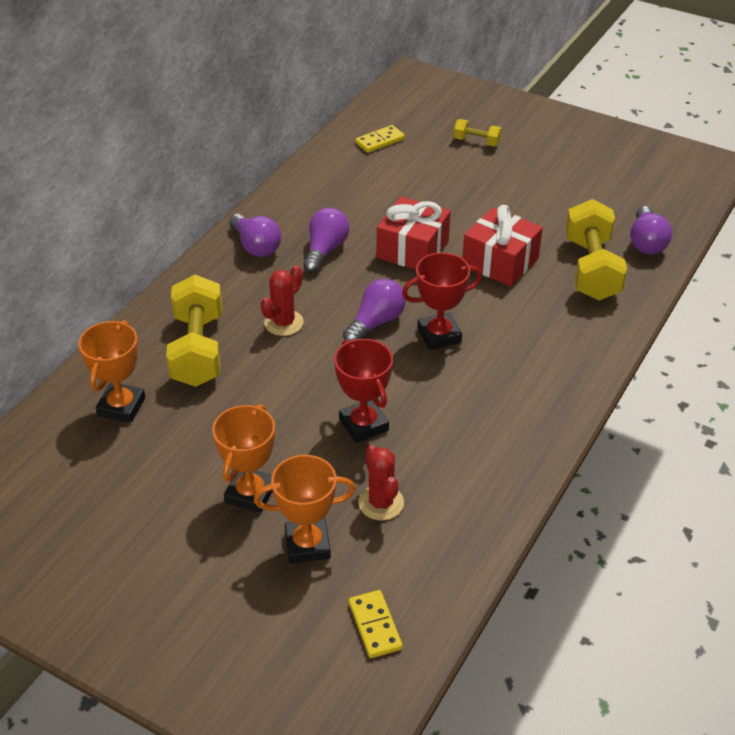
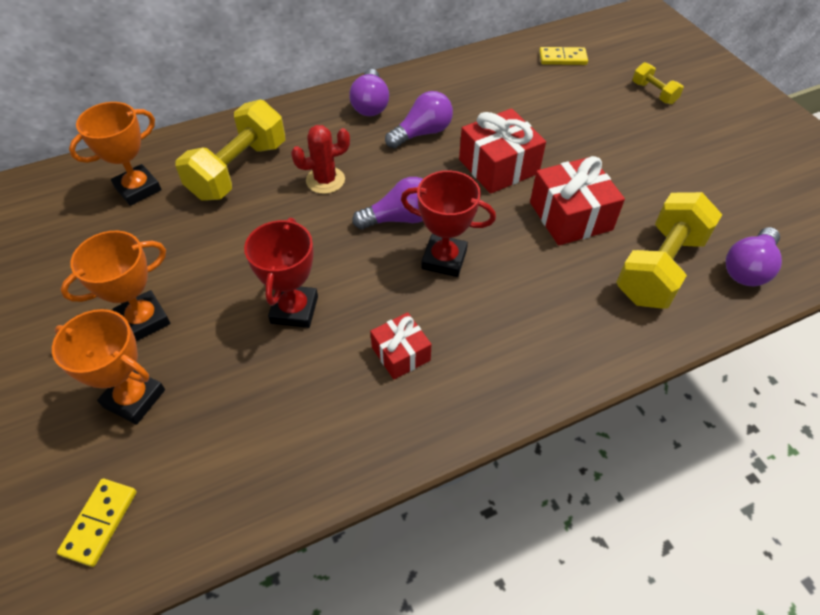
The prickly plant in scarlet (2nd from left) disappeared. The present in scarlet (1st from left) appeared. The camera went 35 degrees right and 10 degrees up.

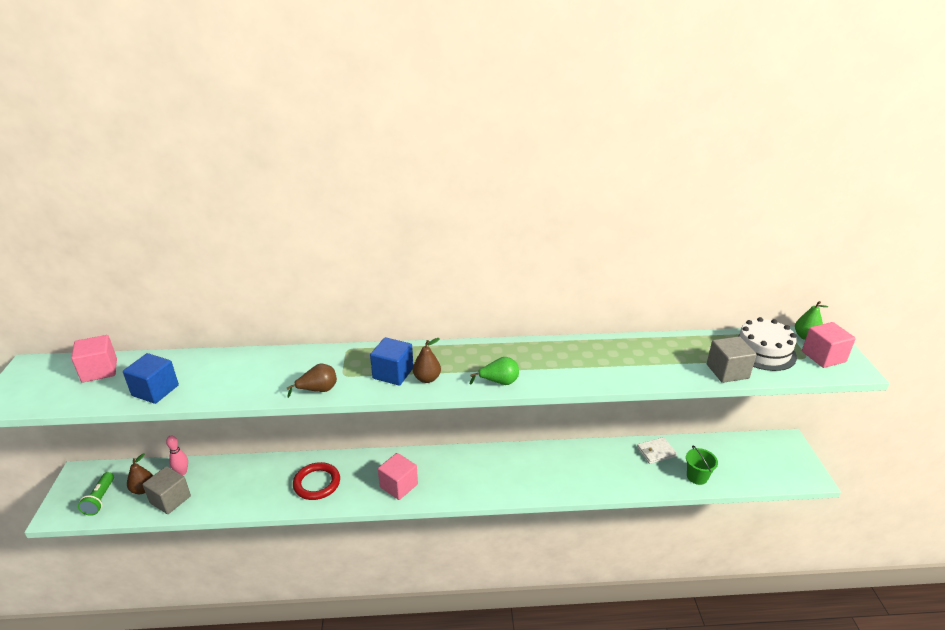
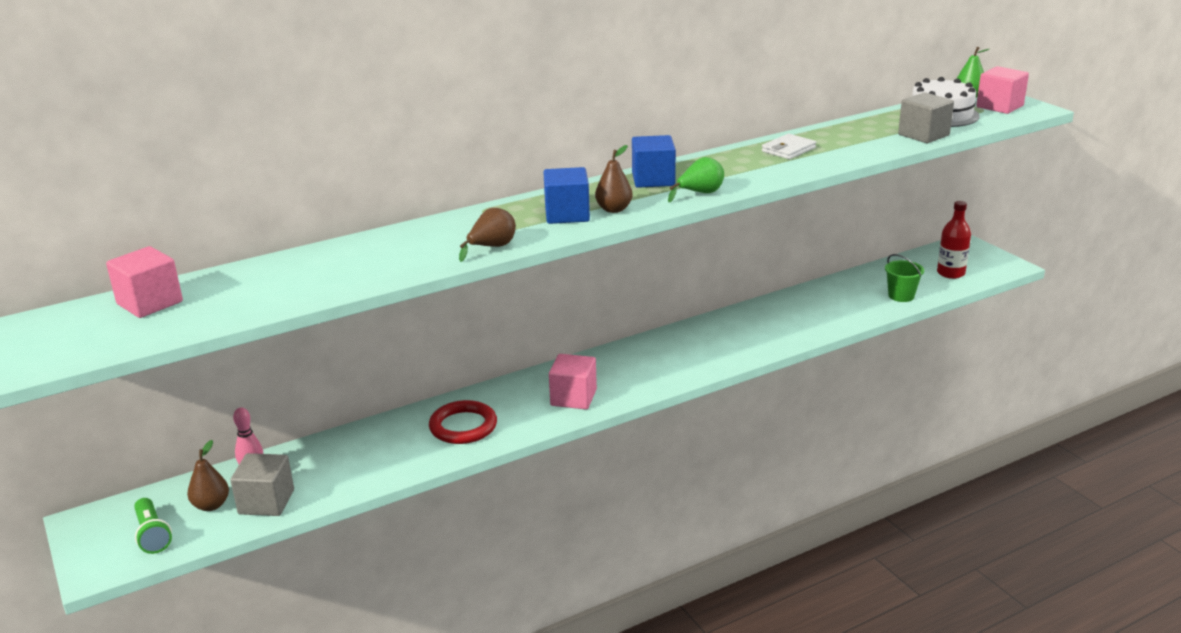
The flask in scarlet appeared. The block in royal blue (1st from left in the first image) moved. The billfold in snow-white moved. The camera went 25 degrees left and 5 degrees down.

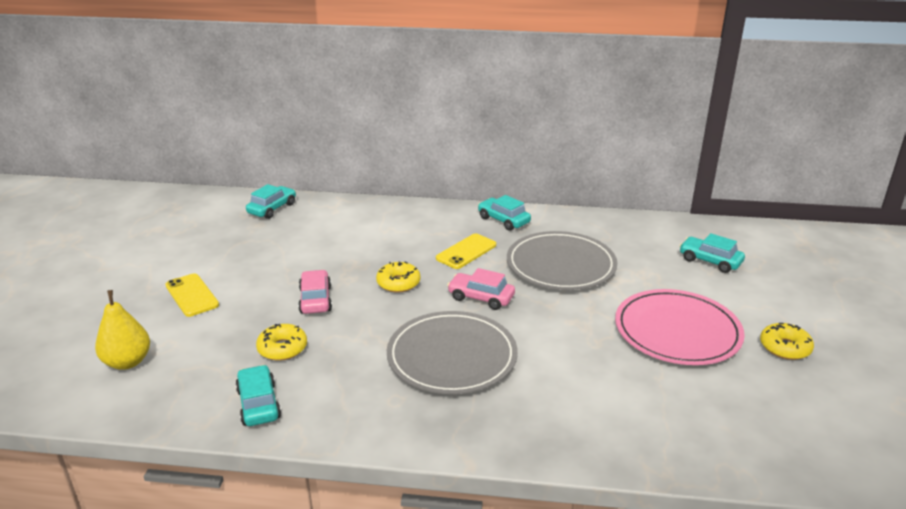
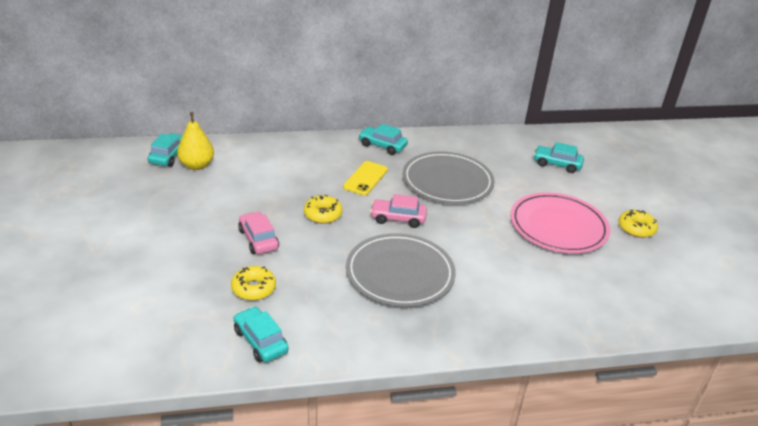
The smartphone in golden (1st from left) disappeared. The pear fruit in golden moved. The camera went 20 degrees left and 5 degrees up.

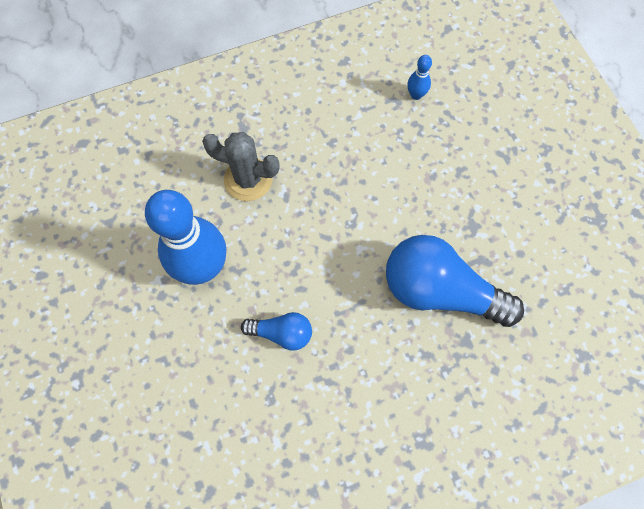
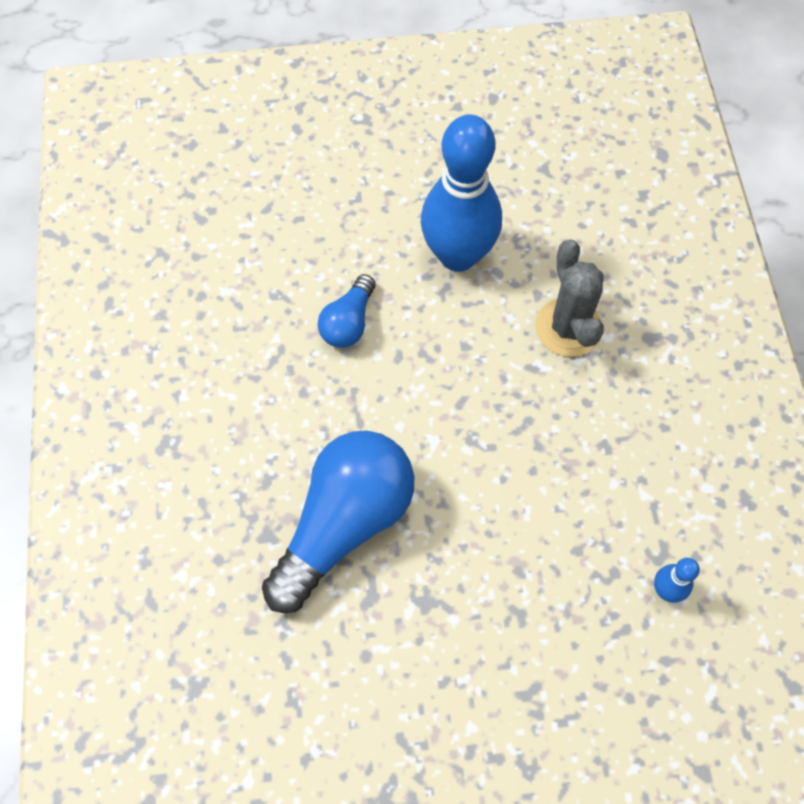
The prickly plant in grey turned 45 degrees counterclockwise. The camera went 105 degrees right and 5 degrees down.

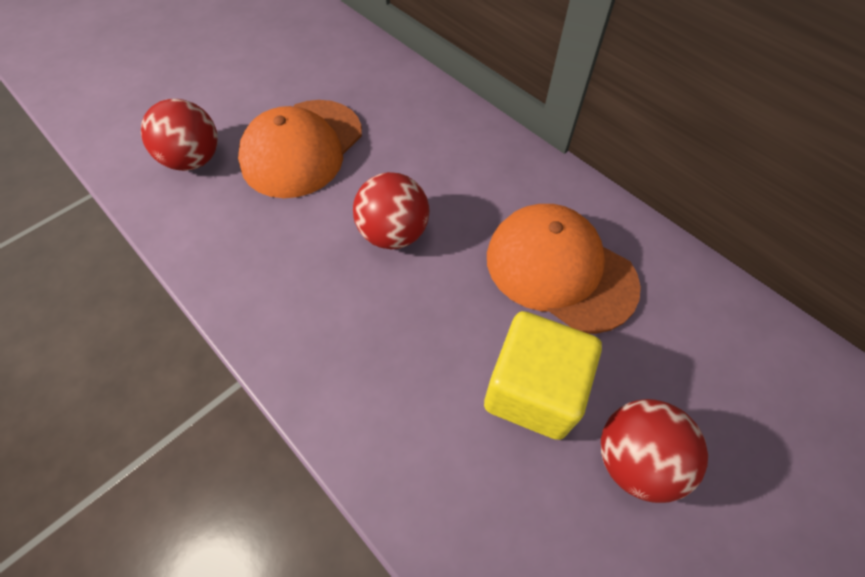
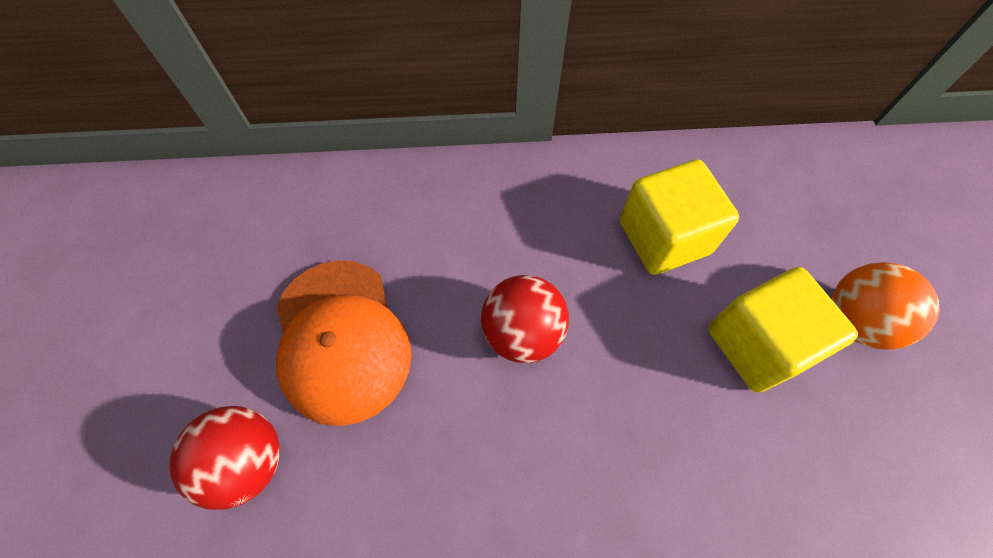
The cap in orange (2nd from left) was replaced by the block in golden (1st from left). The sphere in scarlet (3rd from left) became the sphere in orange. The camera went 50 degrees left and 5 degrees up.

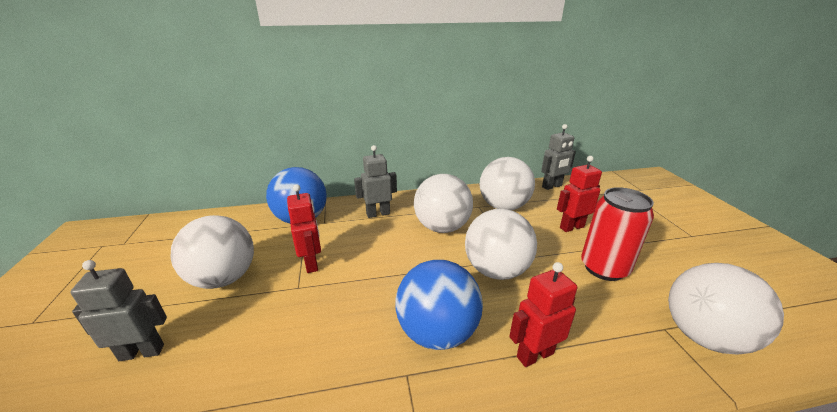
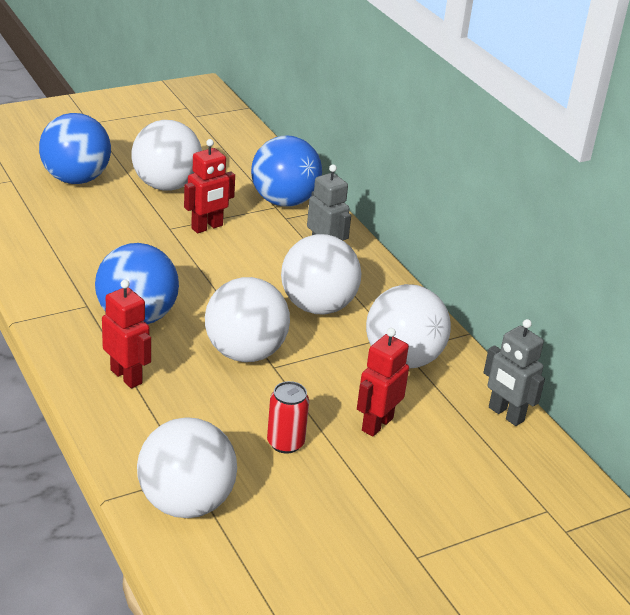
The toy robot in grey (1st from left) was replaced by the sphere in royal blue (1st from left). The toy robot in scarlet (3rd from left) turned 105 degrees counterclockwise. The tin in scarlet changed to 0.60 times the size. The camera went 70 degrees right and 5 degrees up.

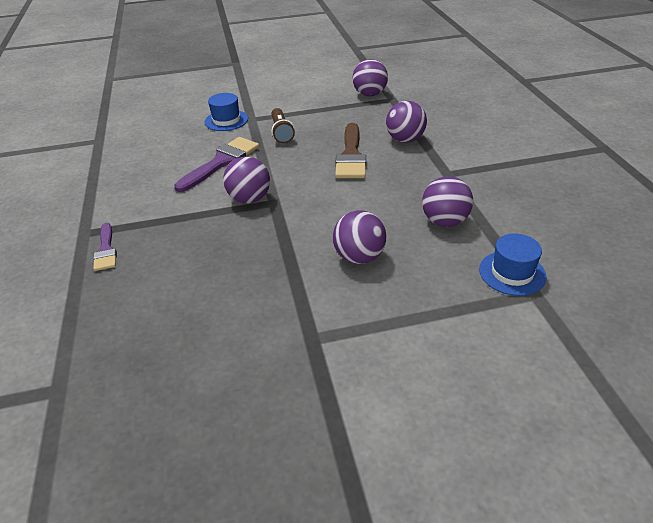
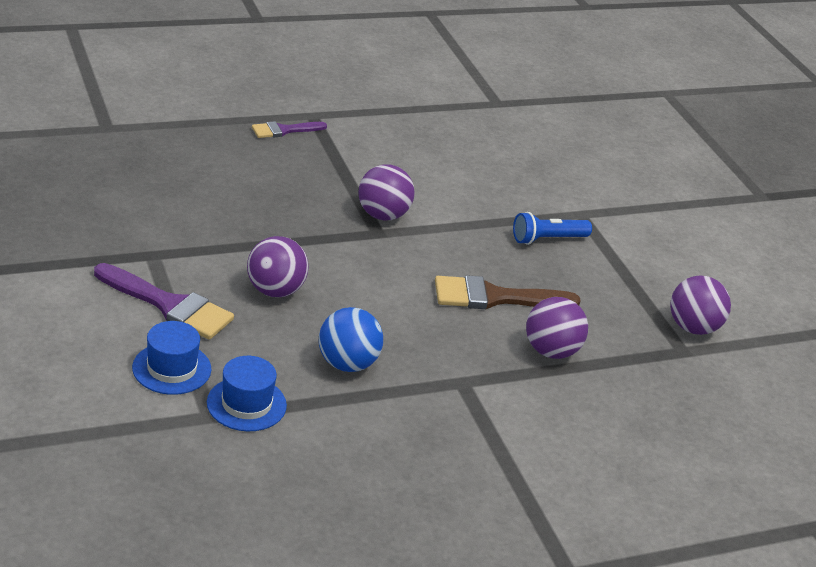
The brush in purple (2nd from left in the first image) moved. The tall hat in royal blue (1st from left) moved. The flashlight in russet became the flashlight in royal blue. The sphere in purple (5th from left) became the sphere in royal blue. The camera went 75 degrees right and 5 degrees down.

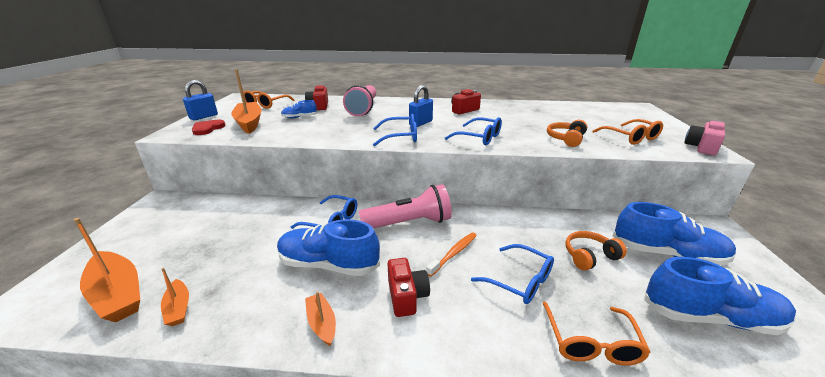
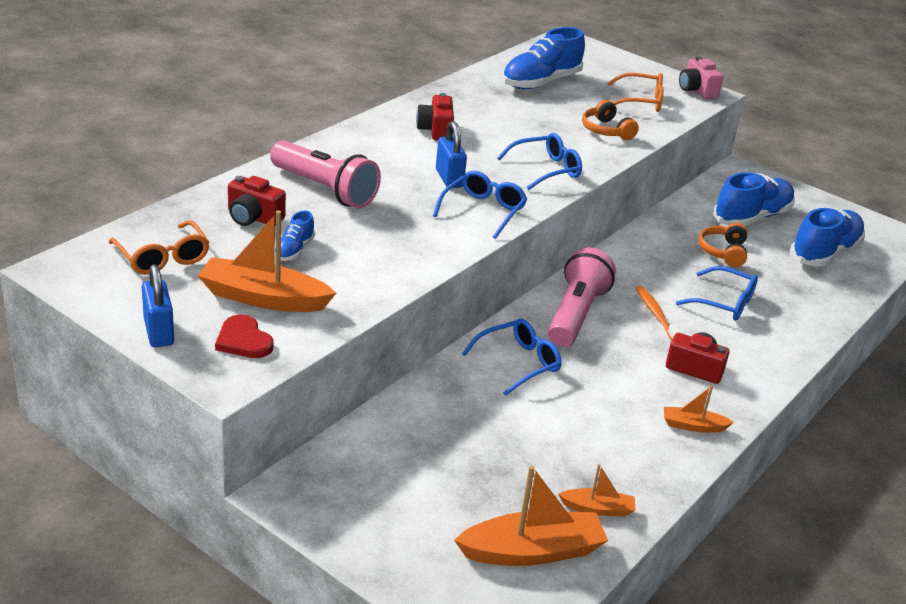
The glasses in orange (2nd from left) disappeared. The sneaker in royal blue (2nd from left) moved. The glasses in royal blue (4th from left) turned 45 degrees clockwise. The camera went 60 degrees left and 5 degrees up.

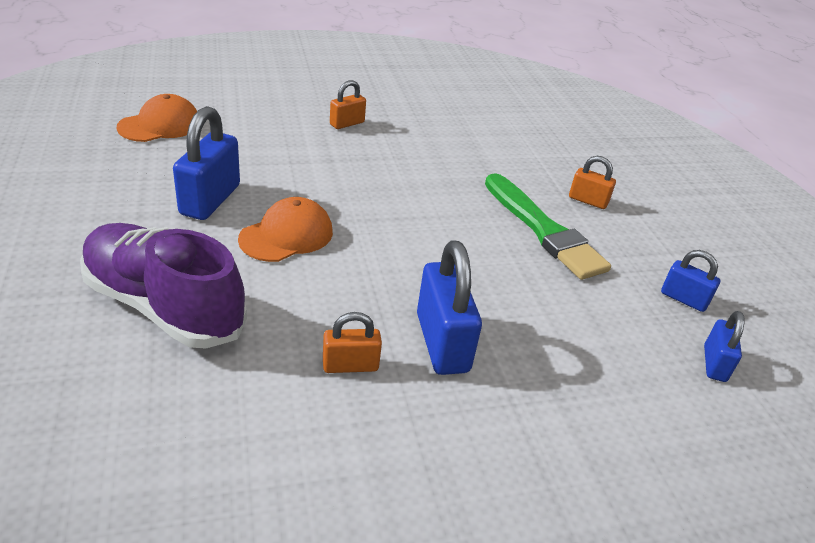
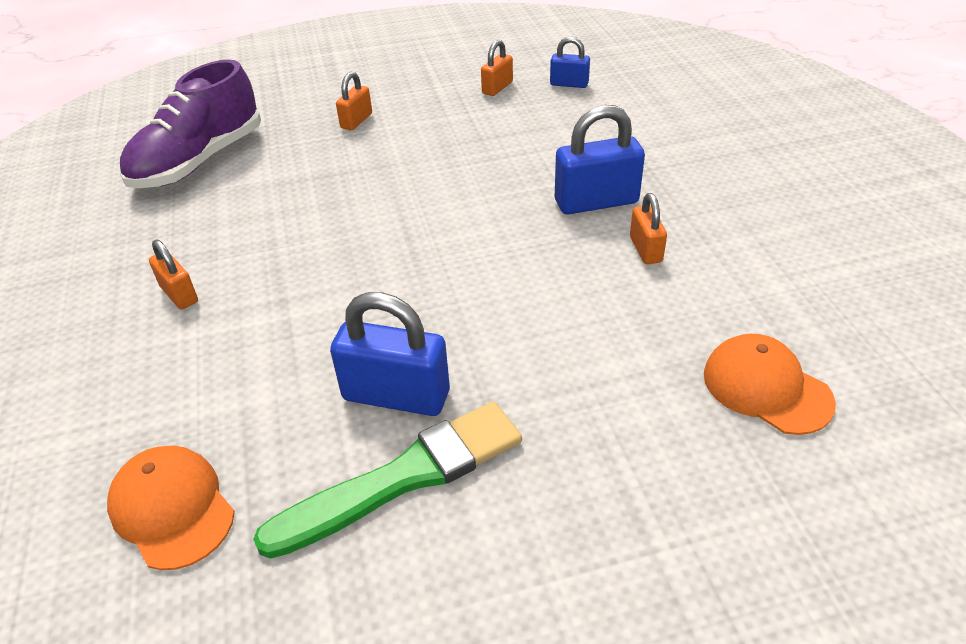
The sneaker in purple moved. The cap in orange (2nd from left) moved. The brush in leaf-green moved. The lock in royal blue (3rd from left) became the lock in orange (3rd from left). The camera went 85 degrees left and 5 degrees up.

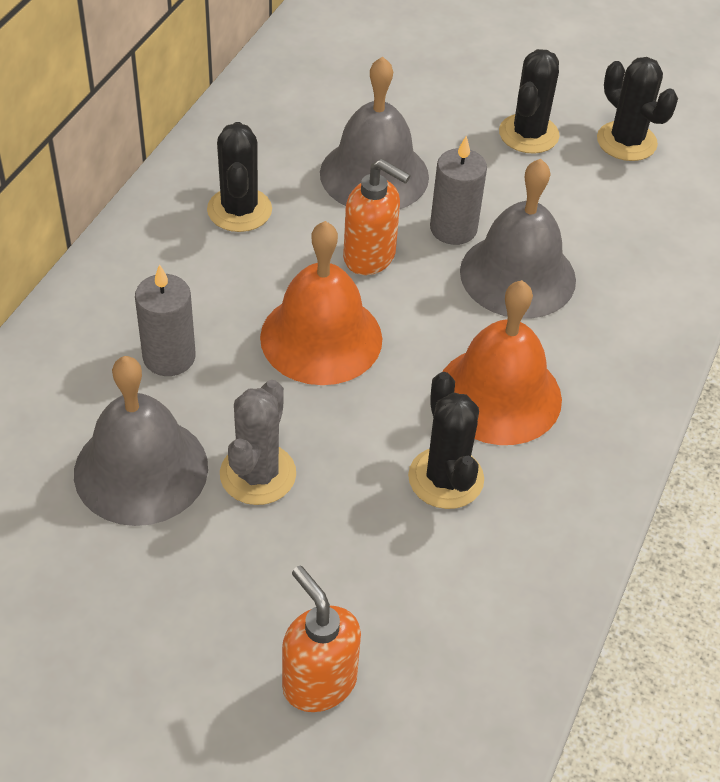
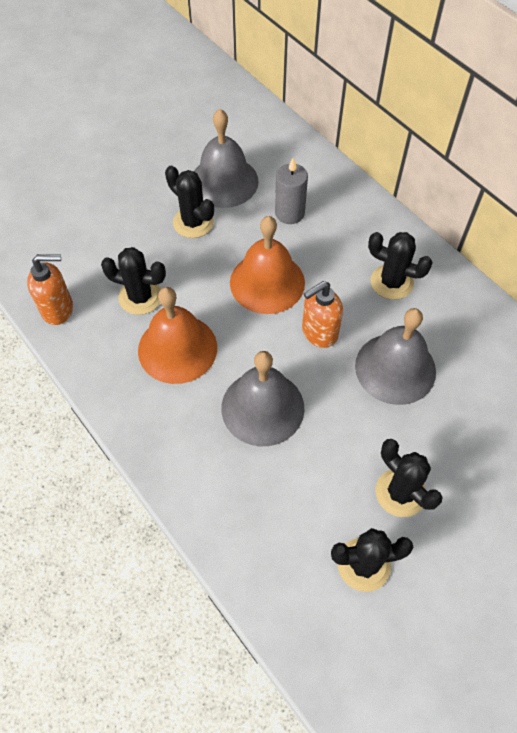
The wax candle in grey (2nd from left) disappeared. The pump bottle in orange (1st from left) moved. The prickly plant in grey became the prickly plant in jet-black (2nd from left). The camera went 120 degrees right and 10 degrees up.

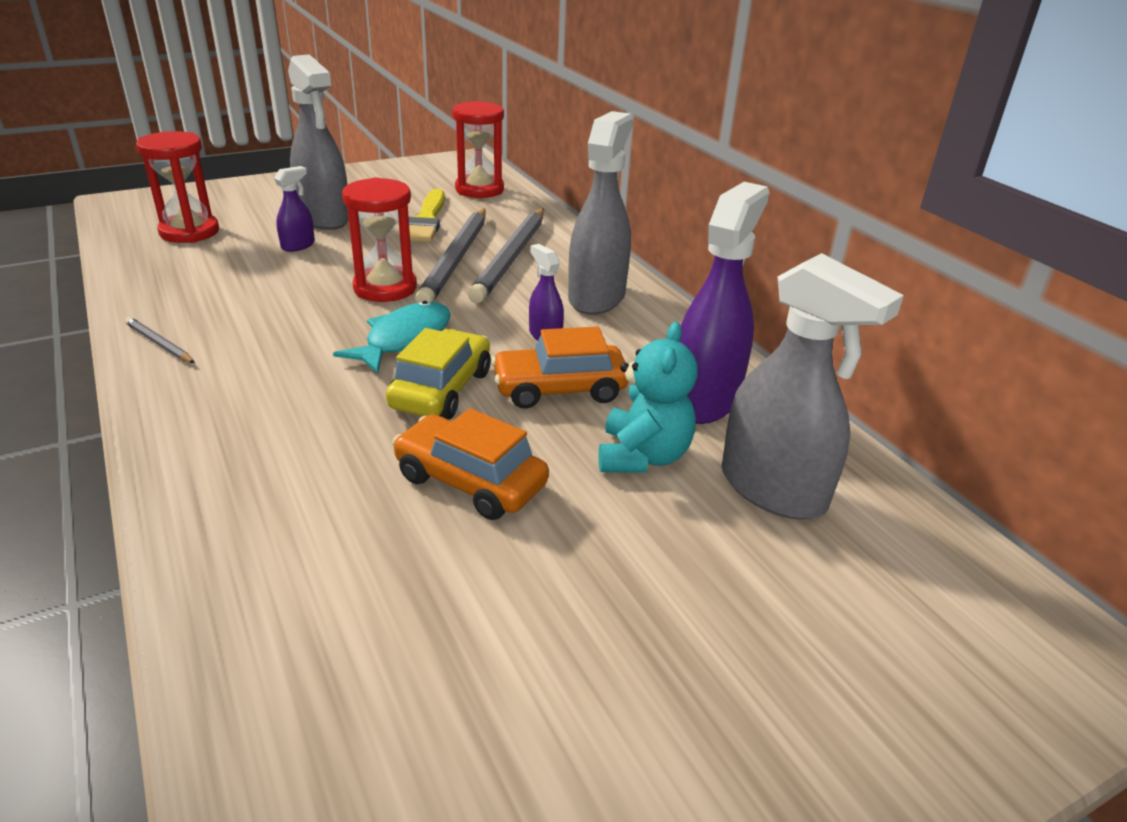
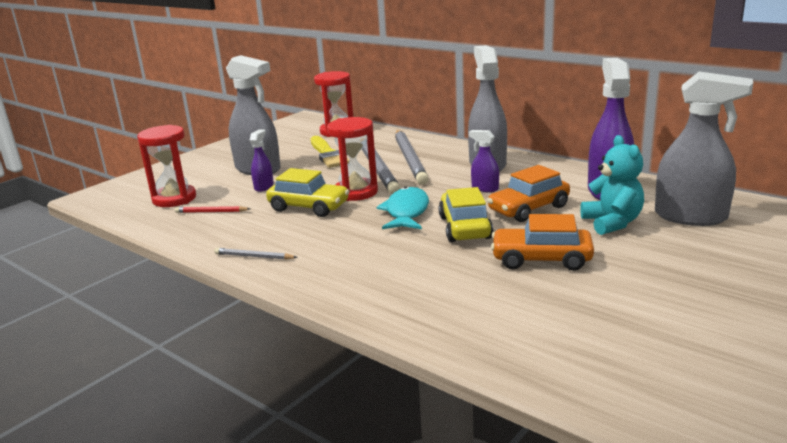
The lead pencil in scarlet appeared. The automobile in golden (1st from left) appeared. The camera went 20 degrees left and 10 degrees down.

